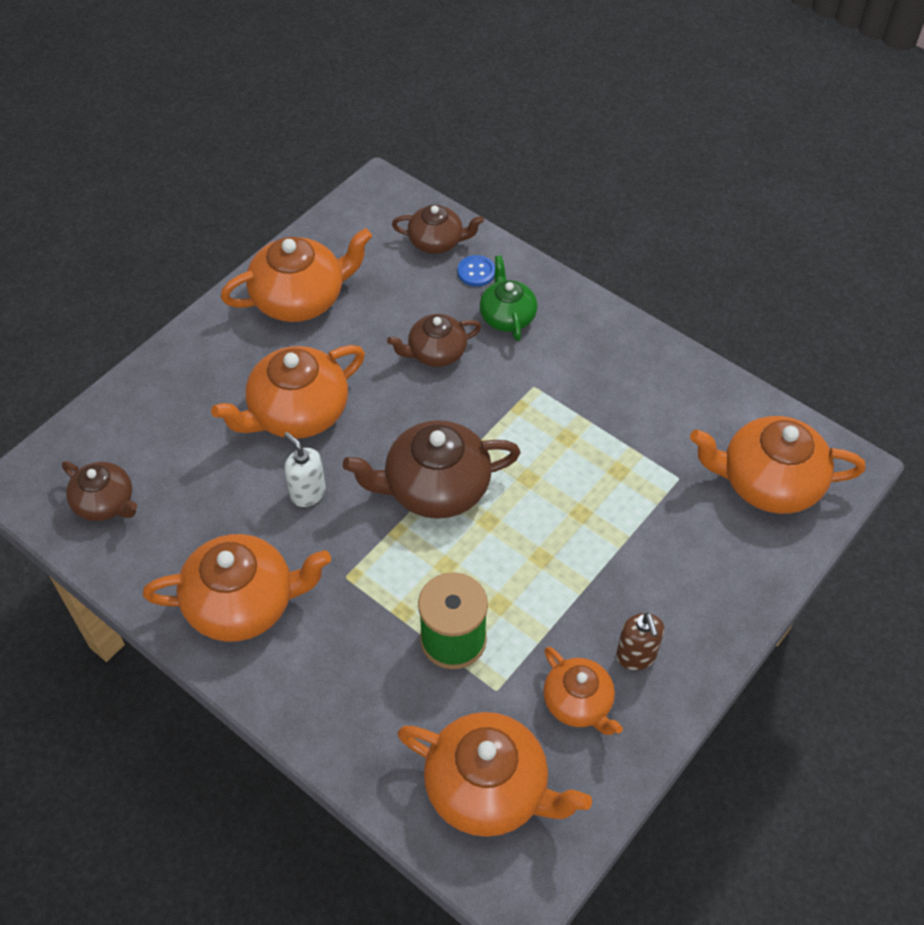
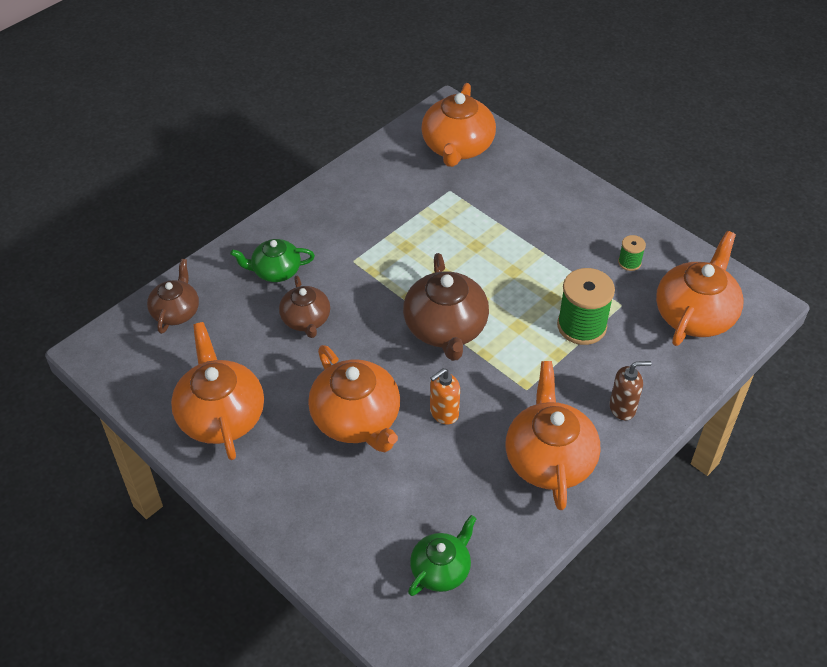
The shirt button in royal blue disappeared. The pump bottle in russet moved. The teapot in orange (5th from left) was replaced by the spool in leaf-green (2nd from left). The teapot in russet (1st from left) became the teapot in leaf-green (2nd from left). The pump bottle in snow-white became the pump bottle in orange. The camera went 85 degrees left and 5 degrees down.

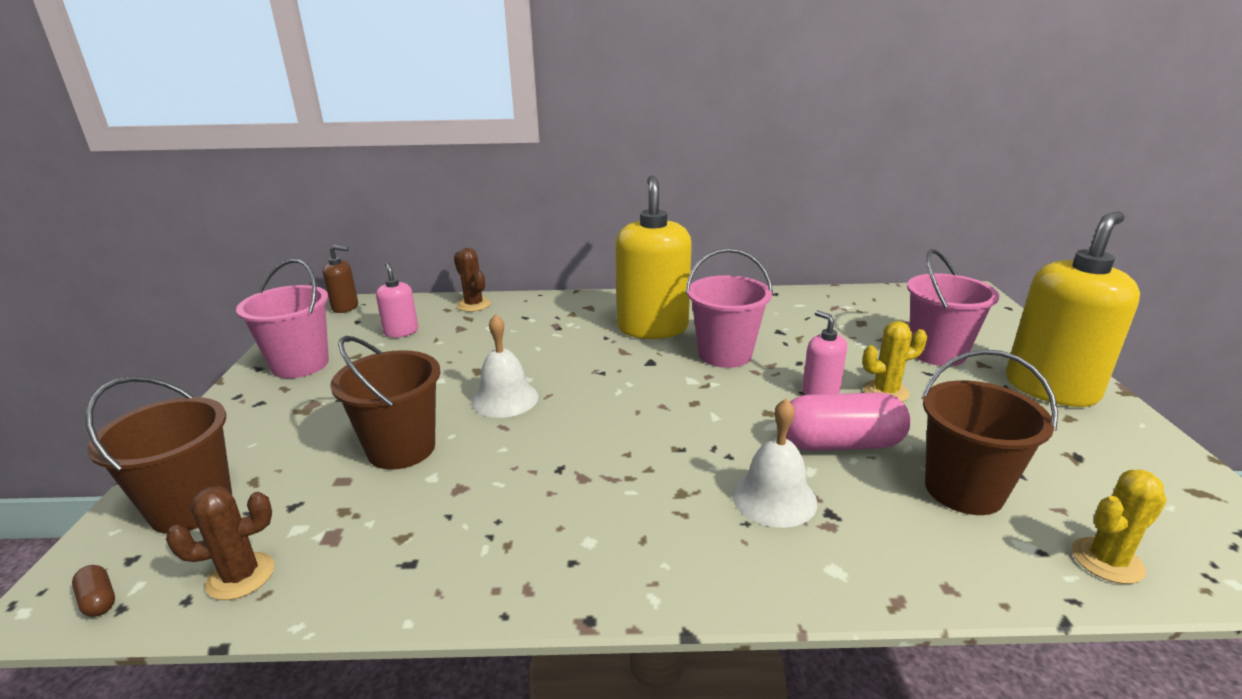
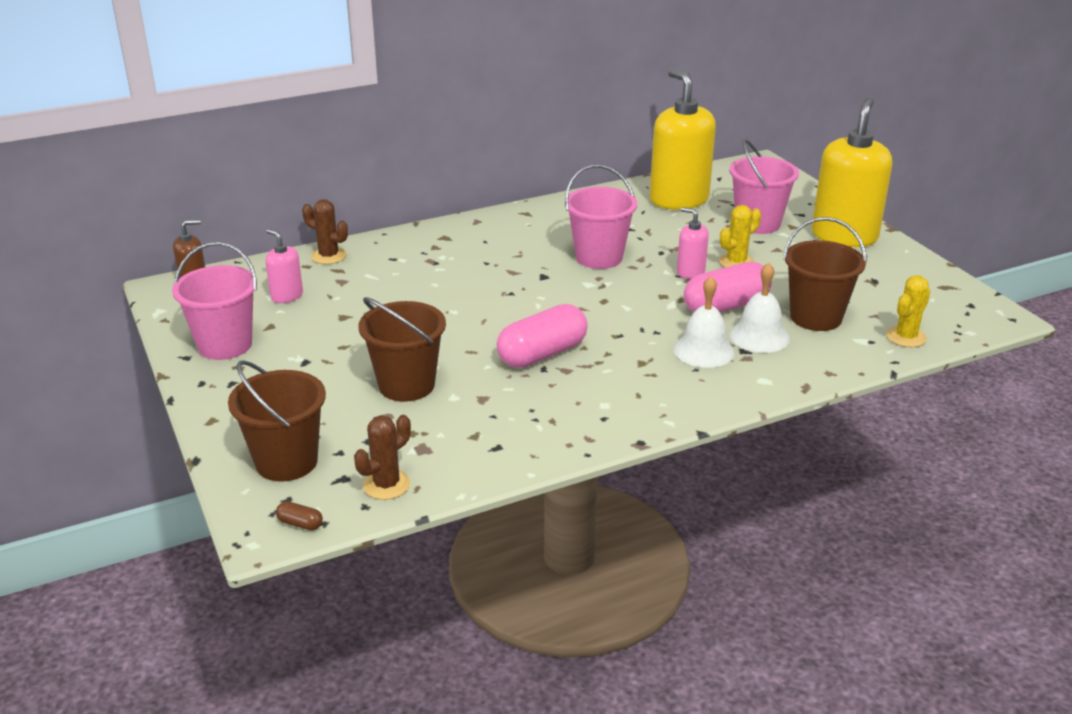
The pill shape in rose-pink (1st from left) appeared. The hand bell in snow-white (1st from left in the first image) moved. The pump bottle in golden (1st from left) moved. The camera went 25 degrees left and 5 degrees up.

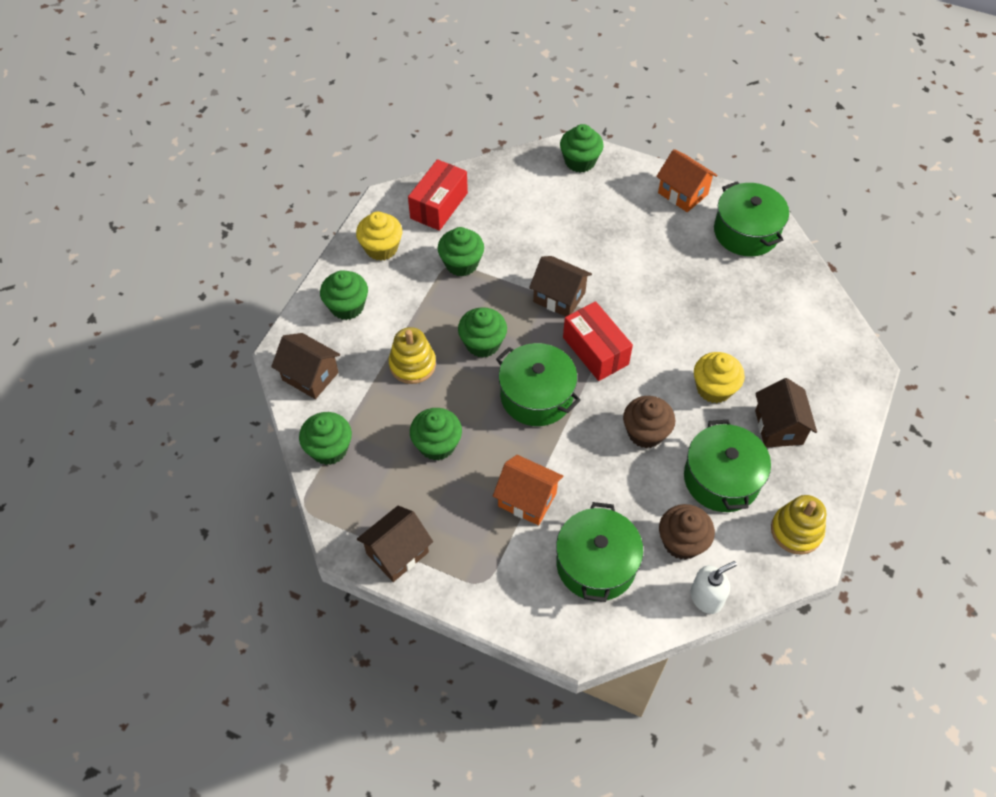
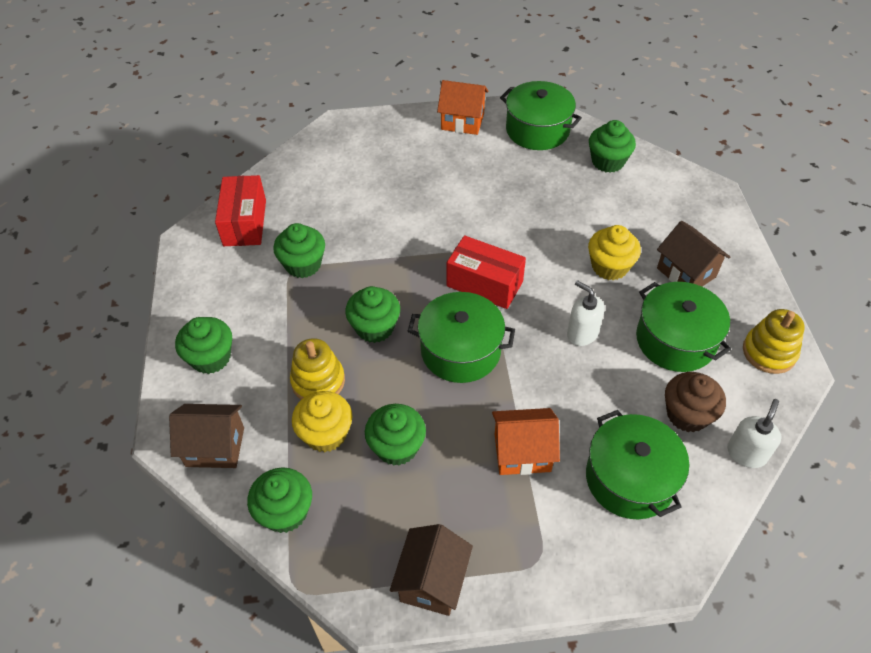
The cottage in russet (3rd from left) disappeared. The muffin in golden (1st from left) moved. The muffin in leaf-green (6th from left) moved. The muffin in russet (1st from left) was replaced by the pump bottle in snow-white (1st from left). The camera went 30 degrees left and 5 degrees down.

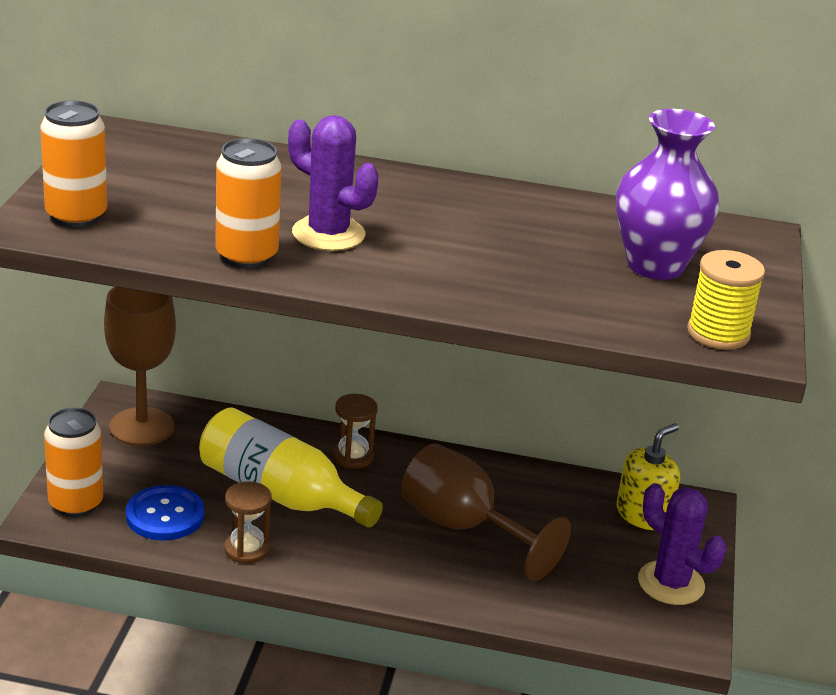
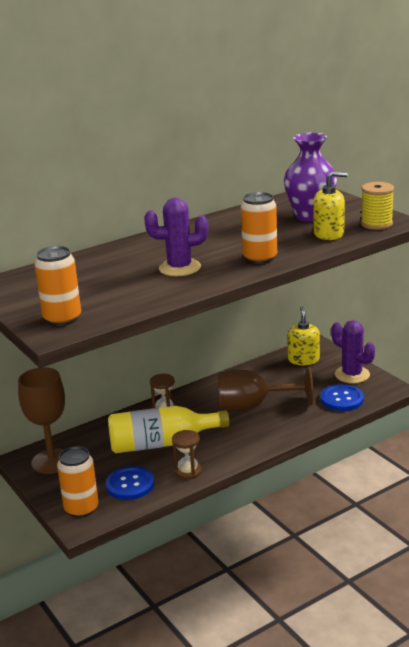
The pump bottle in golden (2nd from left) appeared. The shirt button in royal blue (2nd from left) appeared. The tin in orange (3rd from left) moved. The prickly plant in purple (2nd from left) turned 45 degrees clockwise. The camera went 40 degrees left and 5 degrees down.

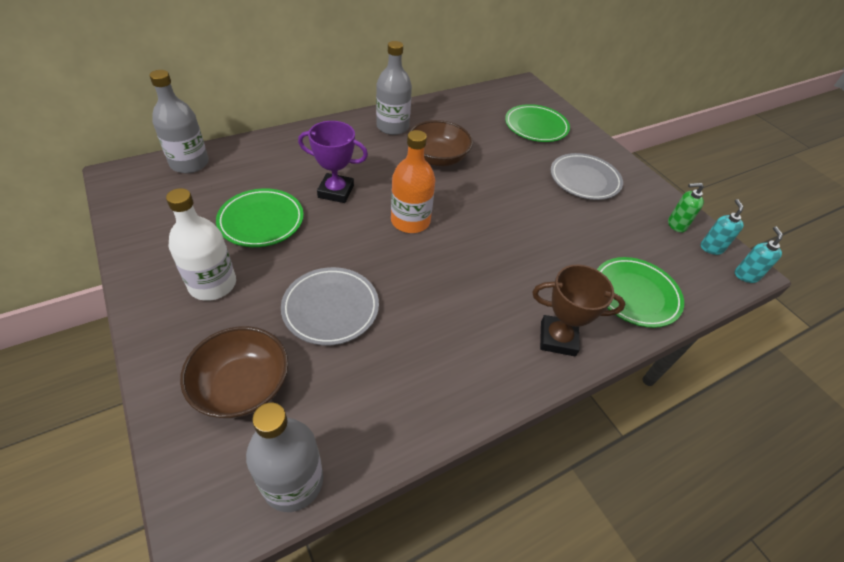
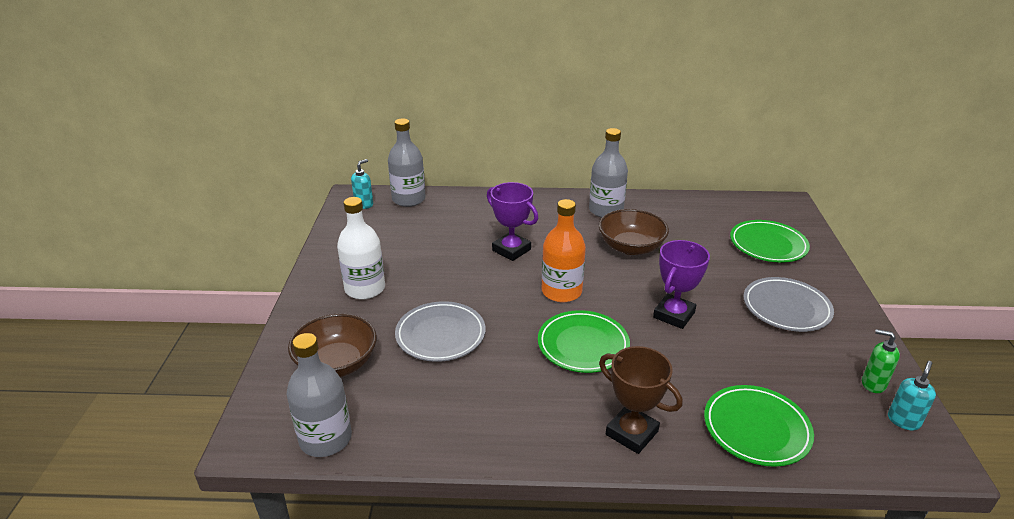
The award cup in purple (2nd from left) appeared. The dinner plate in leaf-green (1st from left) moved. The pump bottle in teal (2nd from left in the first image) moved. The camera went 35 degrees right and 15 degrees down.

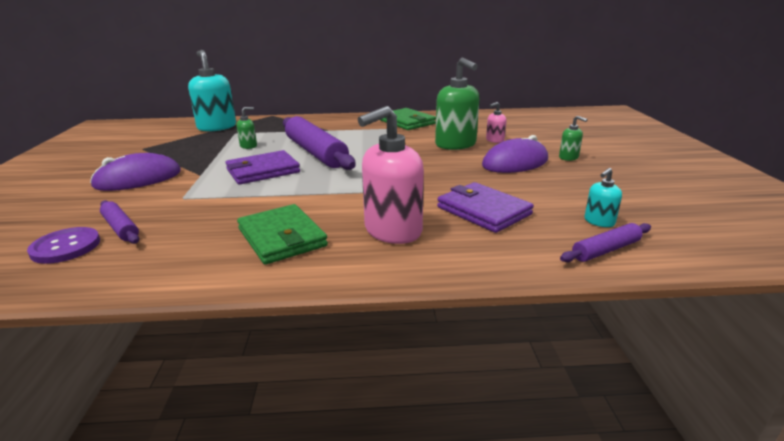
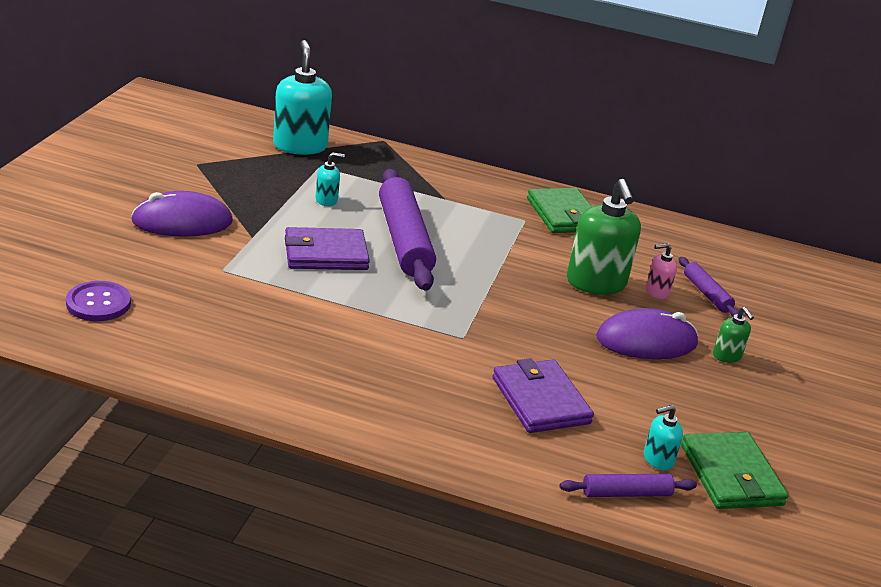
The pump bottle in rose-pink (1st from left) disappeared. The dough roller in purple (1st from left in the first image) moved. The billfold in leaf-green (1st from left in the first image) moved. The pump bottle in leaf-green (1st from left) became the pump bottle in teal (2nd from left). The camera went 15 degrees right and 5 degrees up.

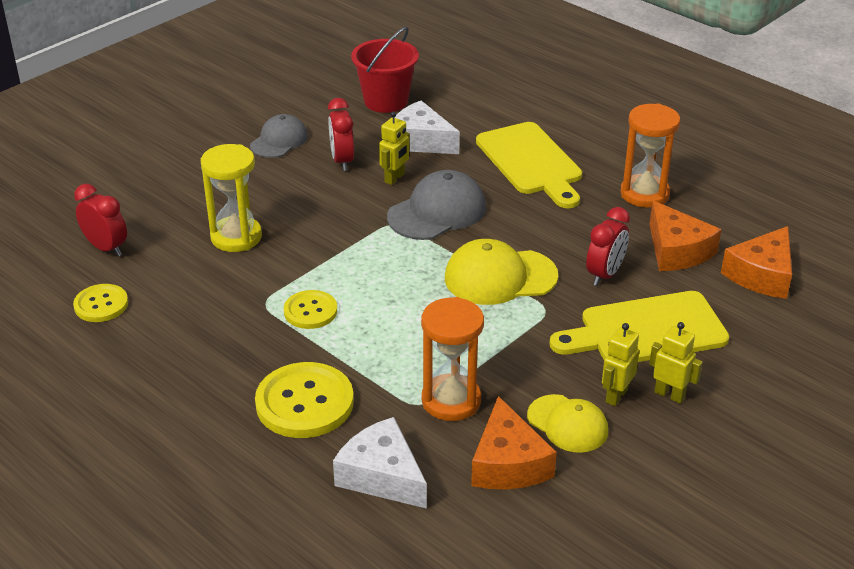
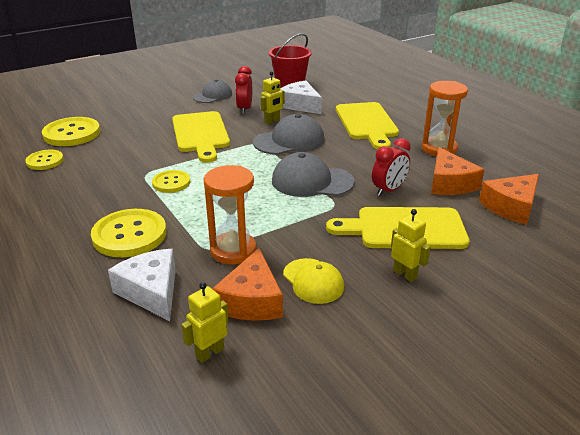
The sand timer in golden disappeared. The chopping board in golden (1st from left) appeared. The toy robot in golden (2nd from left in the first image) moved. The bedside clock in scarlet (1st from left) was replaced by the shirt button in golden (2nd from left). The cap in golden (1st from left) became the cap in grey (3rd from left). The camera went 15 degrees right and 5 degrees down.

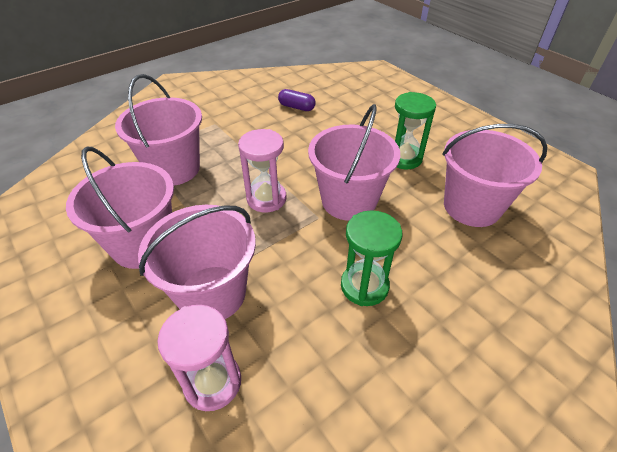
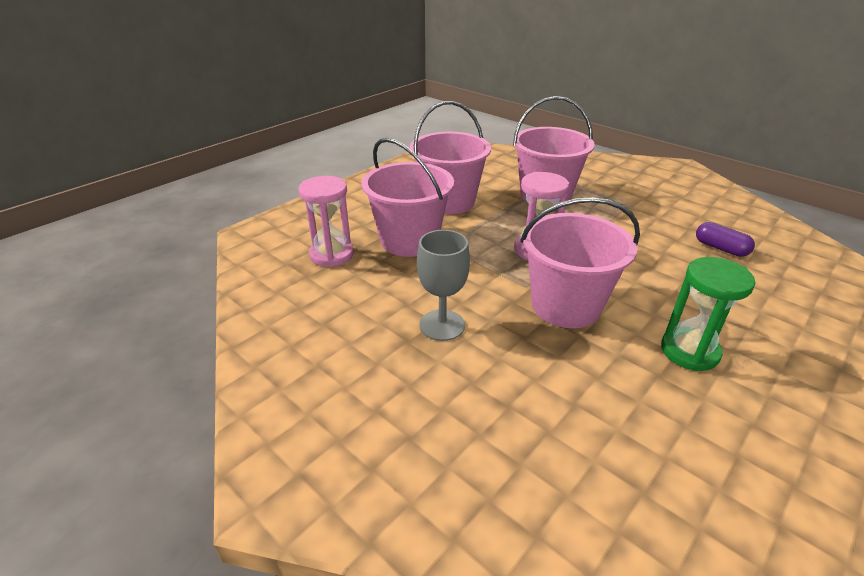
The sand bucket in rose-pink (5th from left) disappeared. The sand timer in leaf-green (1st from left) was replaced by the chalice in grey. The pill shape in purple turned 60 degrees counterclockwise. The camera went 80 degrees right and 10 degrees down.

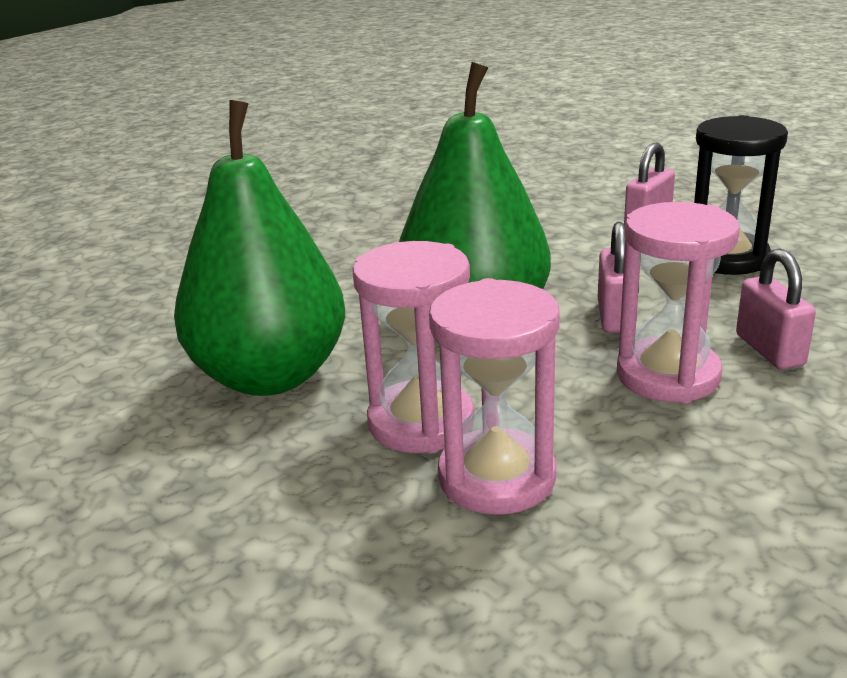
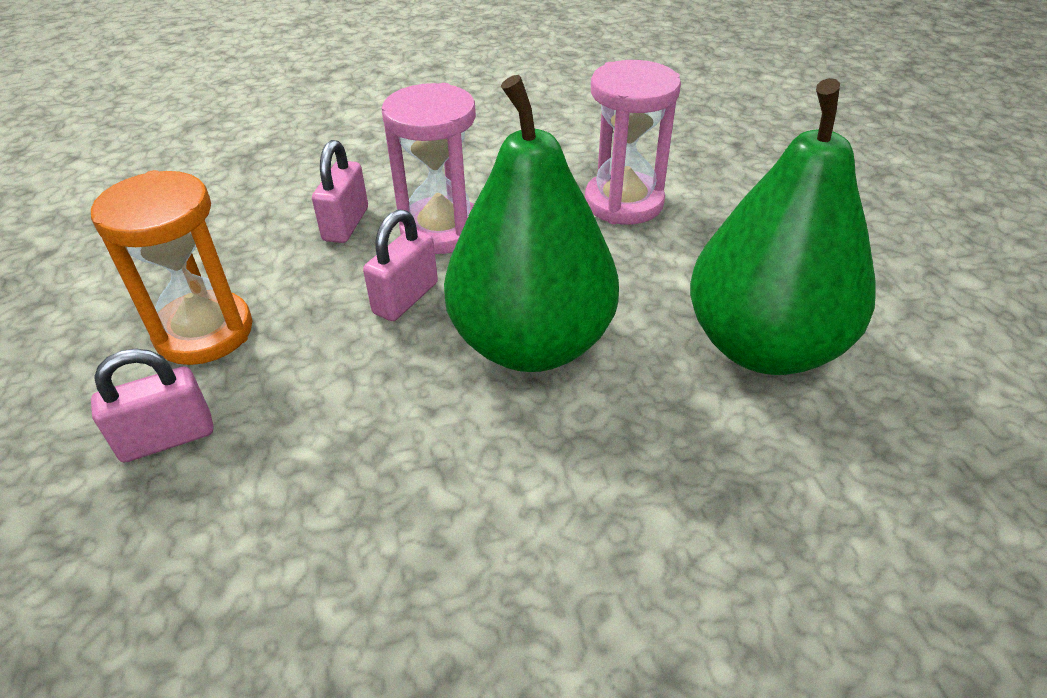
The sand timer in rose-pink (1st from left) disappeared. The sand timer in jet-black became the sand timer in orange. The camera went 155 degrees left and 15 degrees up.

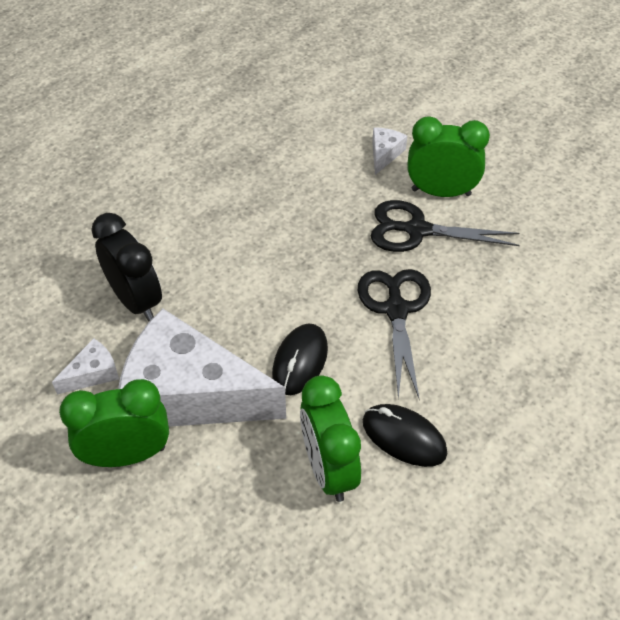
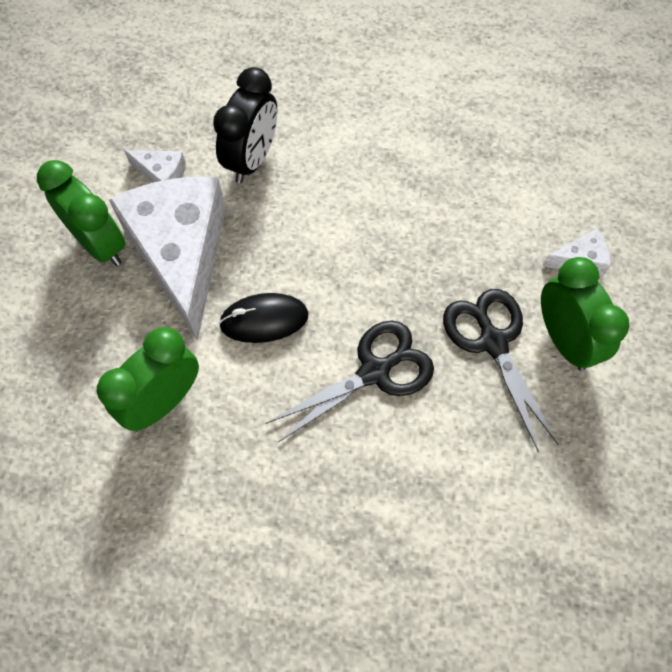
The PC mouse in jet-black (2nd from left) disappeared. The camera went 60 degrees right and 15 degrees up.

